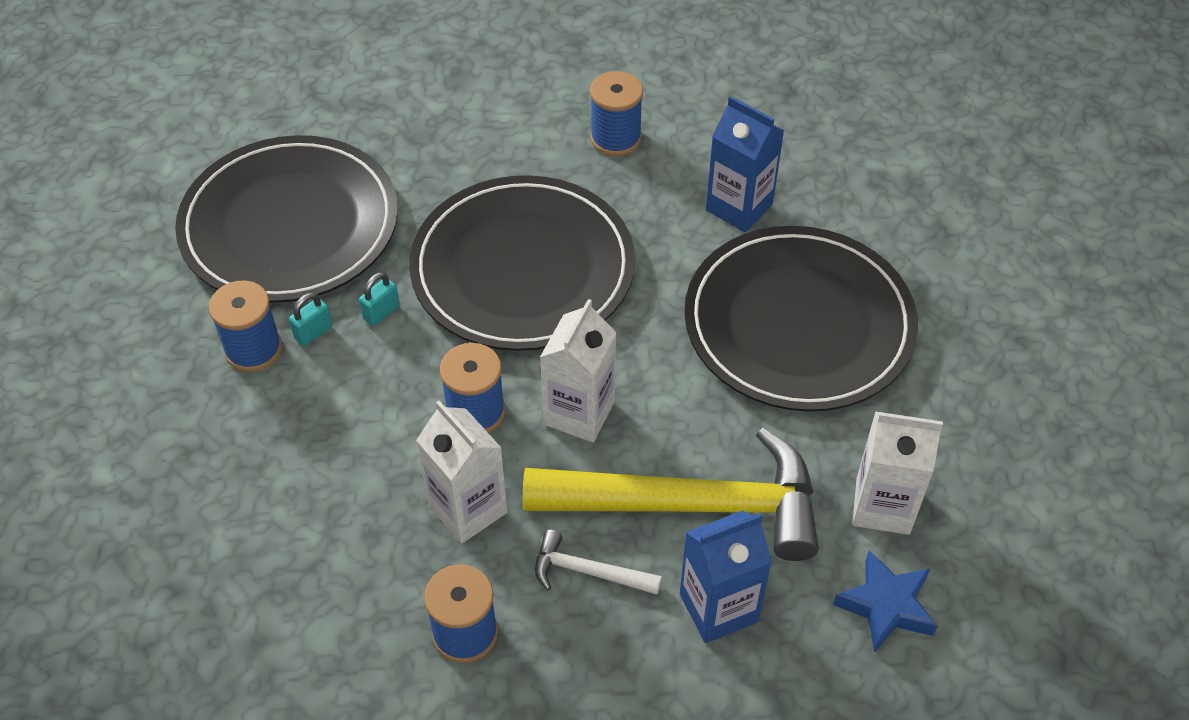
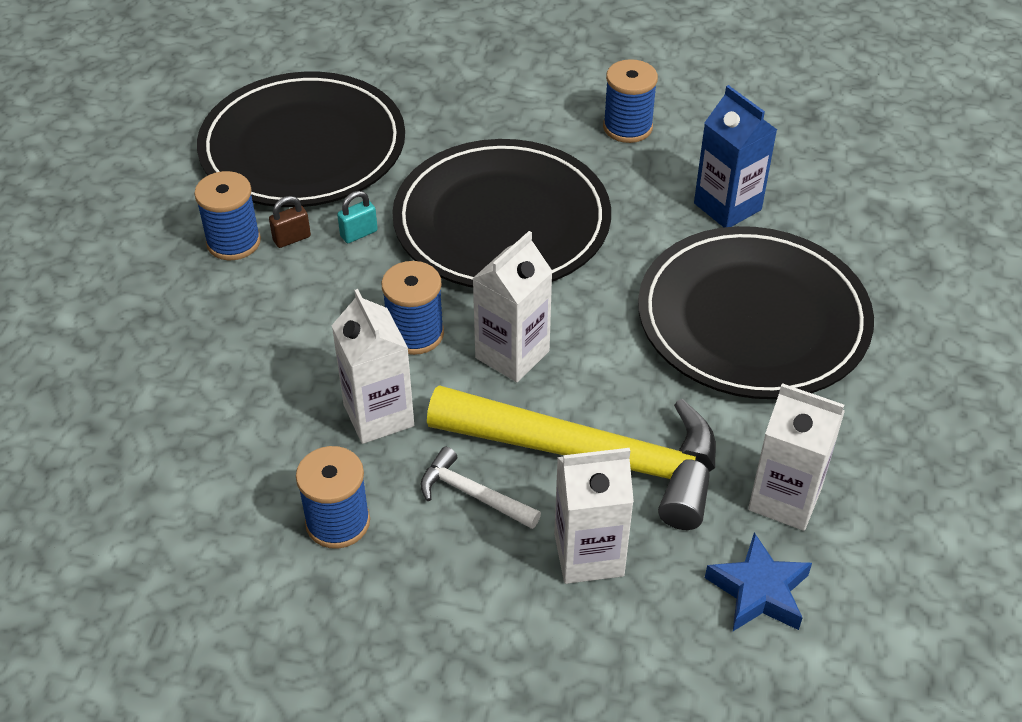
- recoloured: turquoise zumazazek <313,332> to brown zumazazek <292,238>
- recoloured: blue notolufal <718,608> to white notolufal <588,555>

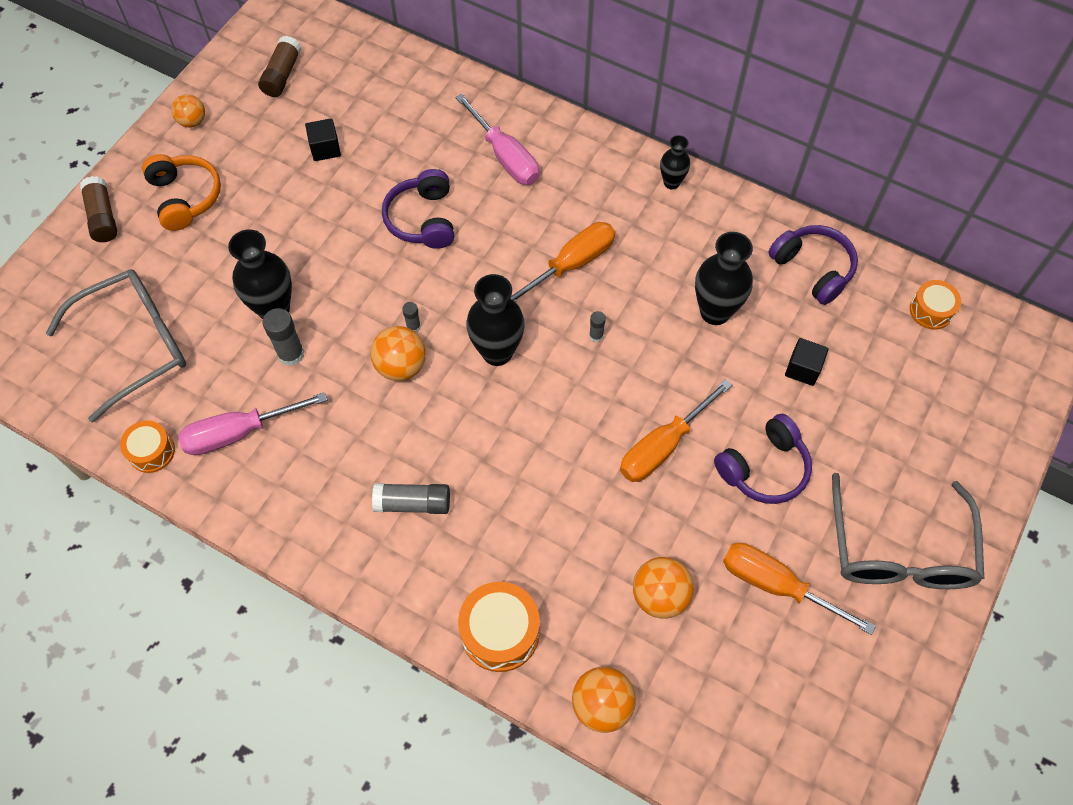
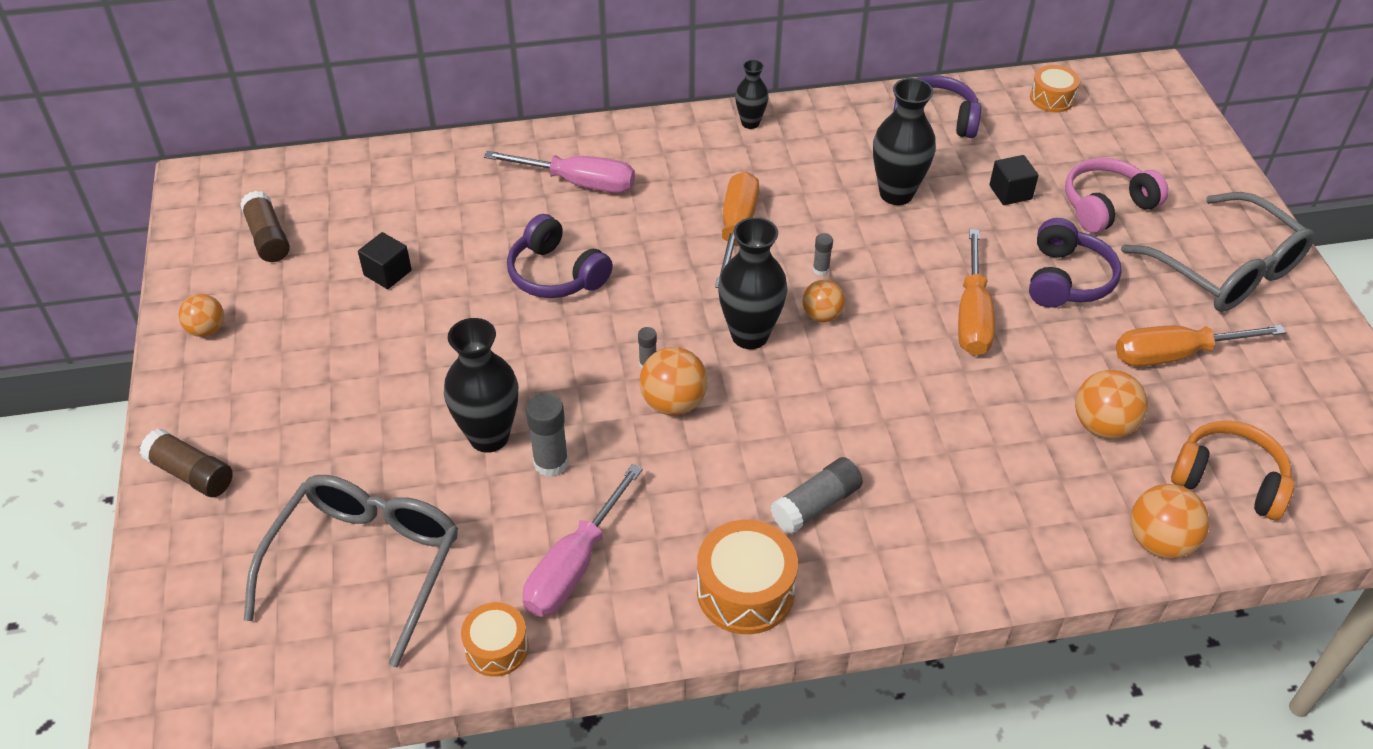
- moved: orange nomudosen <185,197> to <1228,480>
- moved: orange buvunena <500,632> to <745,591>
- added: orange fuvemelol <822,315>
- added: pink nomudosen <1106,206>

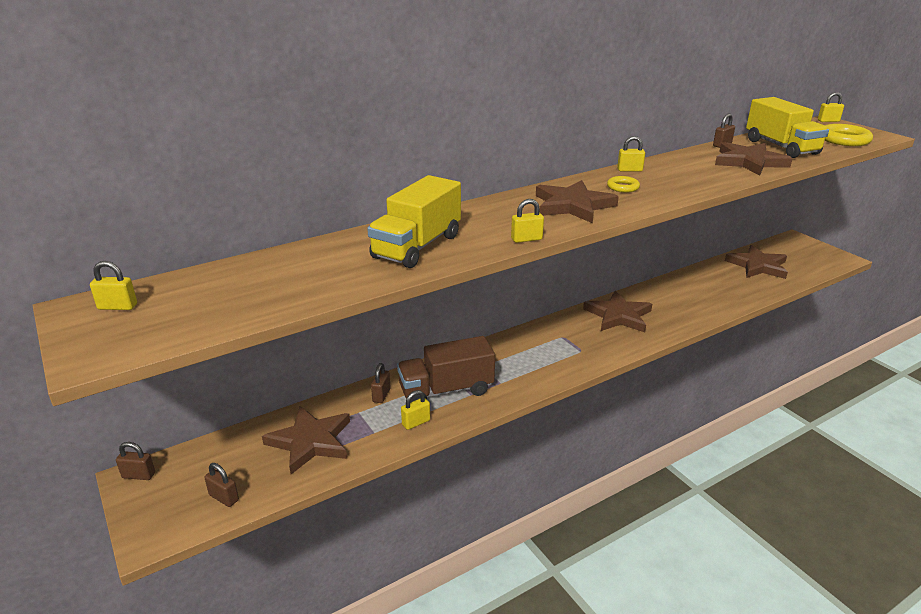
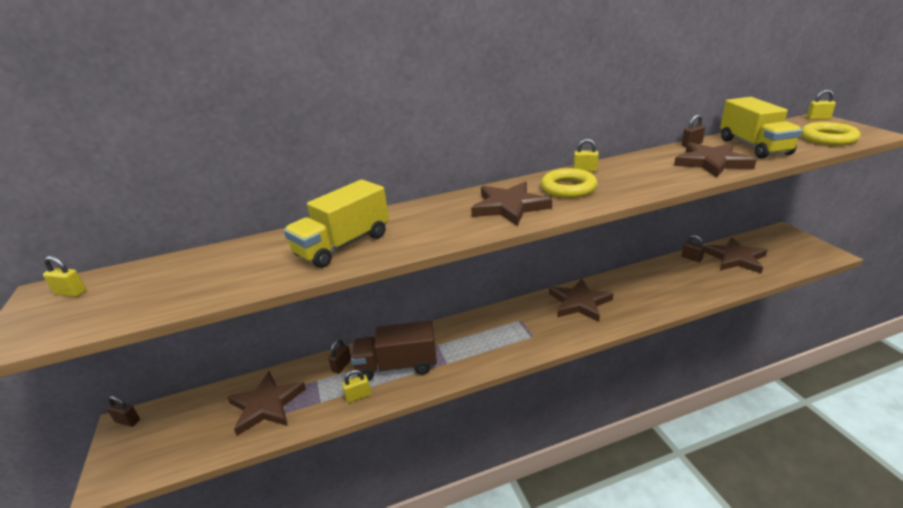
- moved: brown zumazazek <224,498> to <691,258>
- removed: yellow zumazazek <526,239>
- resized: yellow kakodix <623,187> = <568,188> x1.79

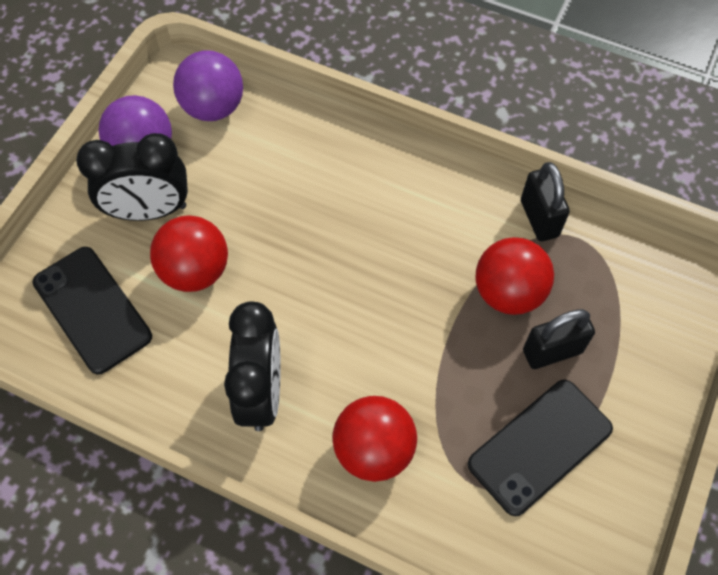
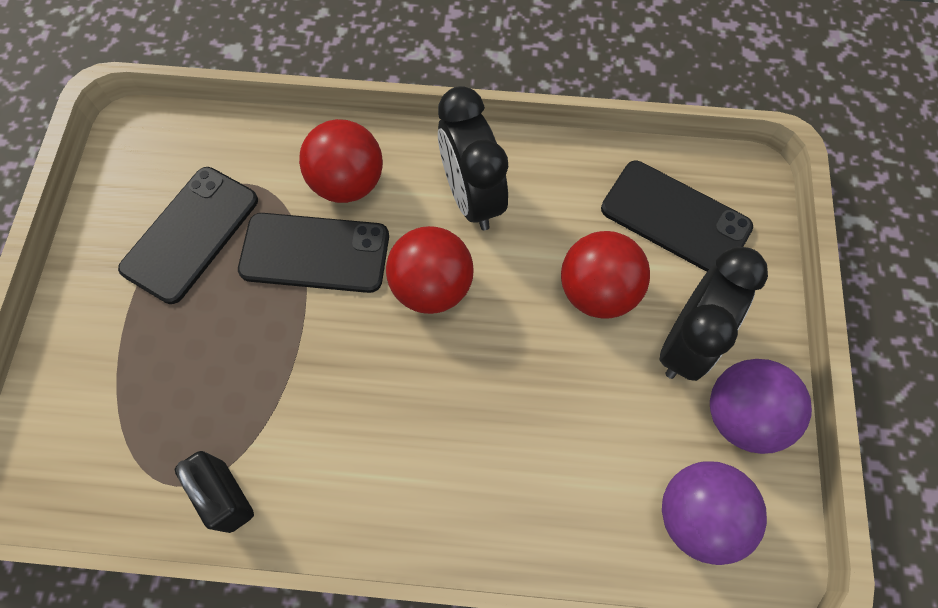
- turned: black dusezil <149,211> = <687,342> 150 degrees clockwise
- moved: red fuvemelol <508,292> to <432,286>
- removed: black zumazazek <552,351>
- added: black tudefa <315,253>

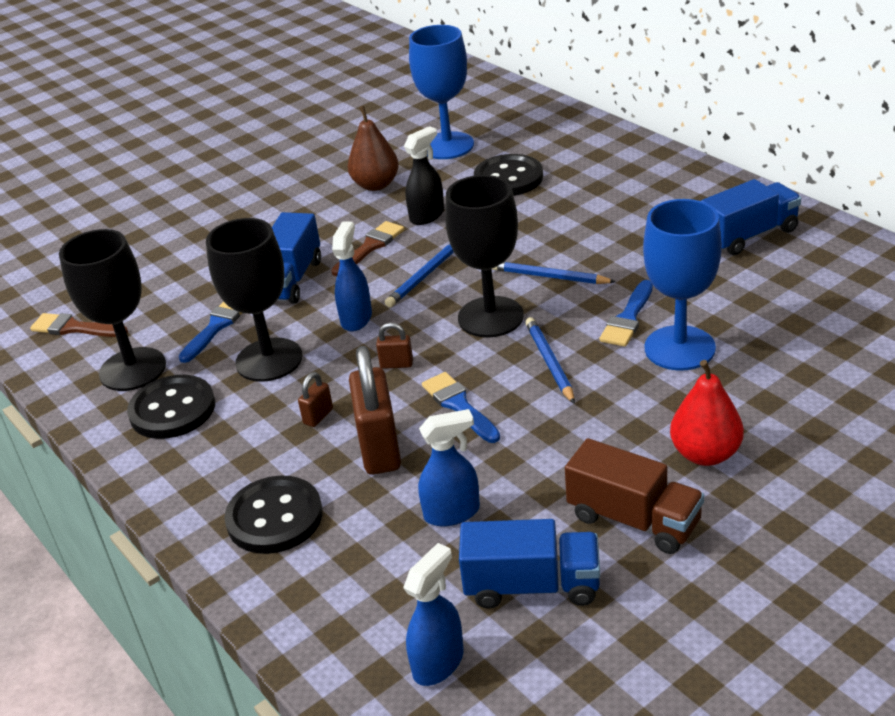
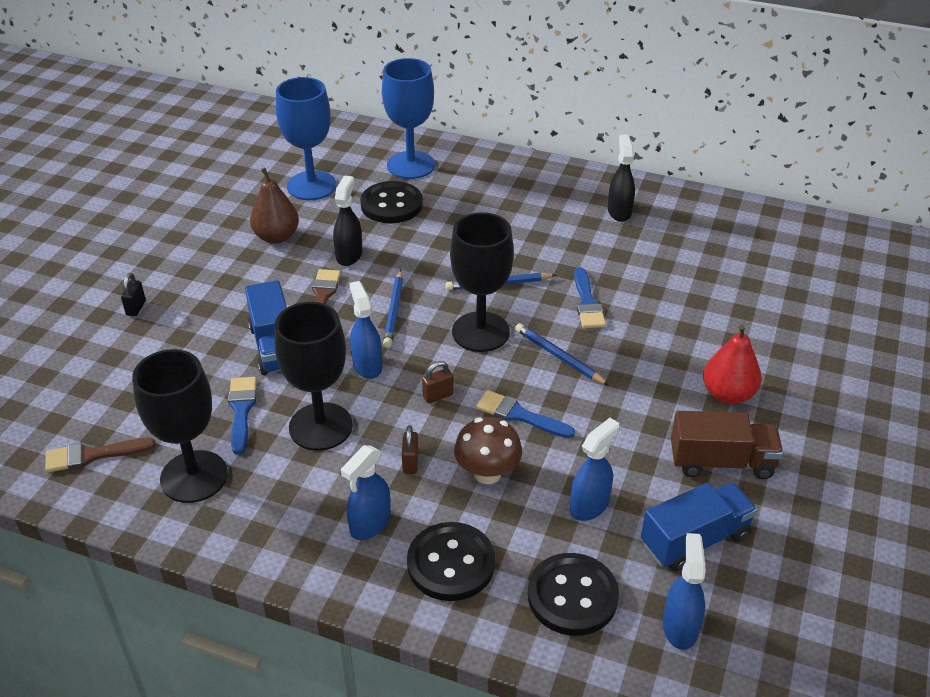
- moved: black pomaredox <172,410> to <572,596>
- replaced: brown zumazazek <380,449> to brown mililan <487,473>
- moved: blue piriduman <679,348> to <411,165>
- replaced: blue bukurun <748,235> to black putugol <619,211>
- added: black zumazazek <136,308>
- added: blue putugol <370,524>

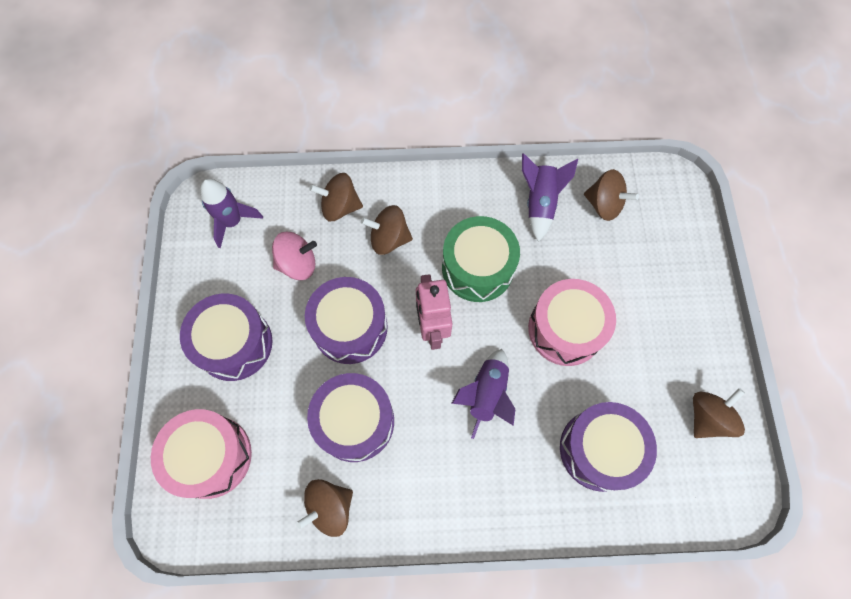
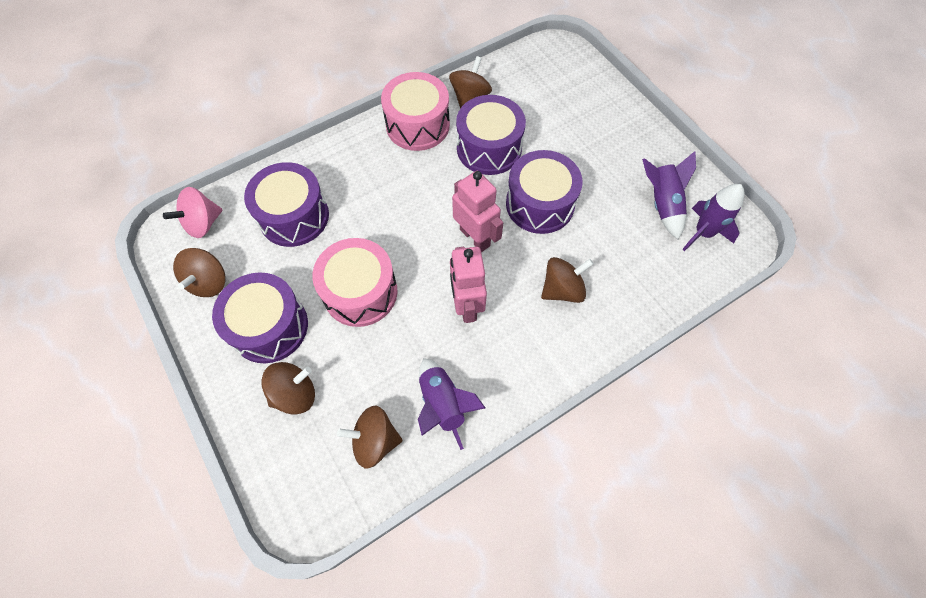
- moved: pink buvunena <211,456> to <417,125>
- moved: purple buvunena <234,344> to <269,327>
- moved: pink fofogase <297,264> to <203,223>
- moved: brown fofogase <340,207> to <295,394>
- replaced: green buvunena <477,268> to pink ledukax <466,305>
- moved: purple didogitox <486,394> to <662,204>

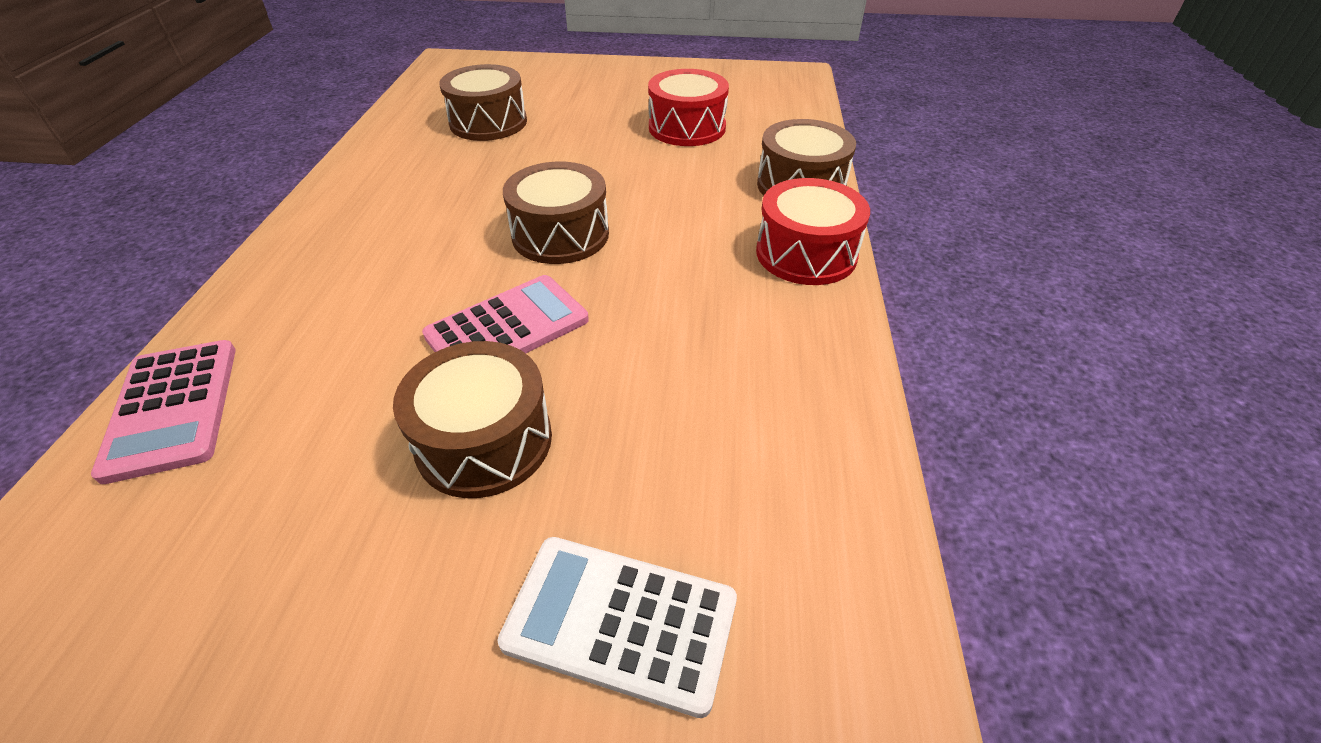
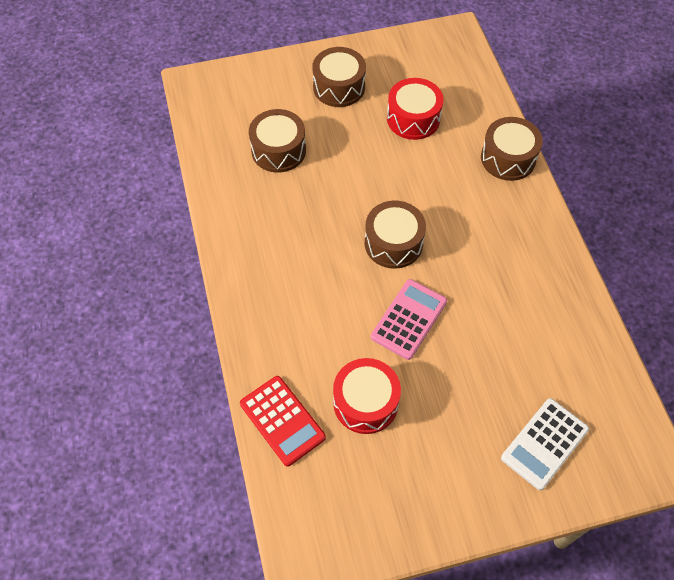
- recoloured: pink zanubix <173,408> to red zanubix <282,420>
- moved: brown buvunena <484,441> to <339,87>
- turned: white zanubix <620,622> = <544,444> 45 degrees counterclockwise
- moved: red buvunena <806,254> to <365,402>

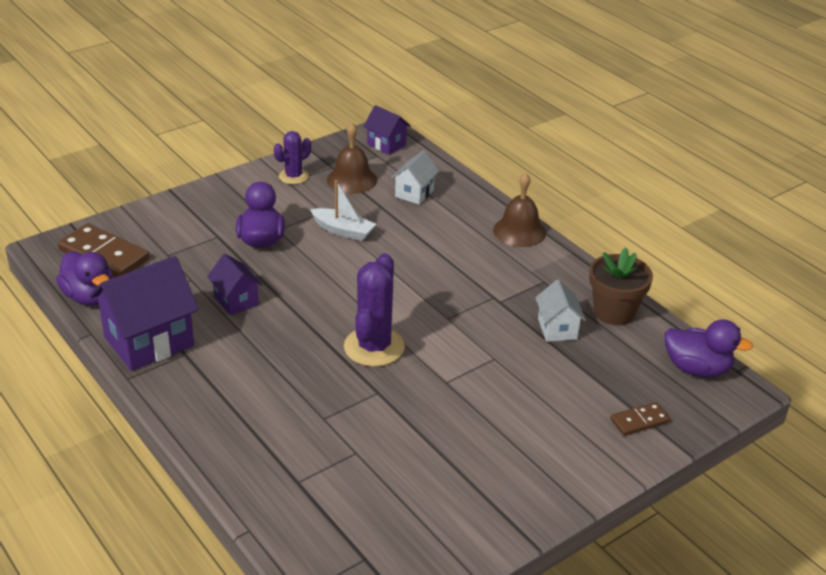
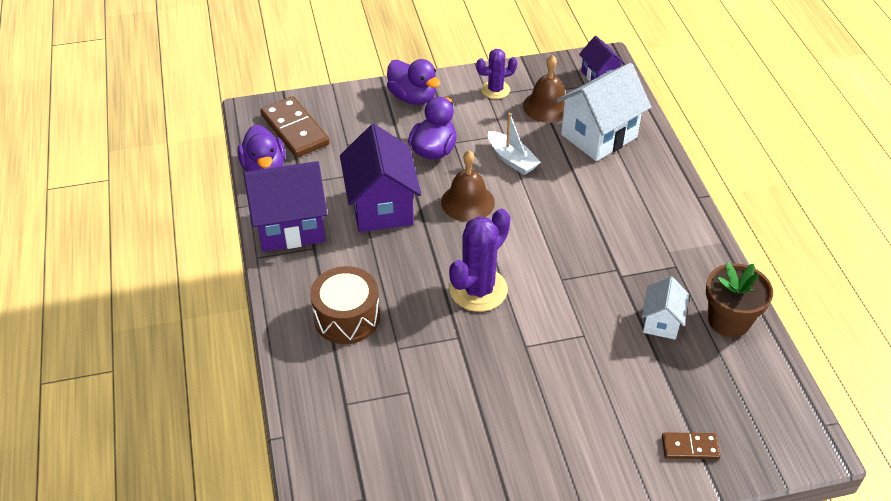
- resized: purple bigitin <236,301> = <382,207> x1.86
- resized: white bigitin <414,193> = <599,136> x1.86
- moved: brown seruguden <519,231> to <467,202>
- moved: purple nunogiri <697,369> to <413,97>
- added: brown buvunena <347,317>

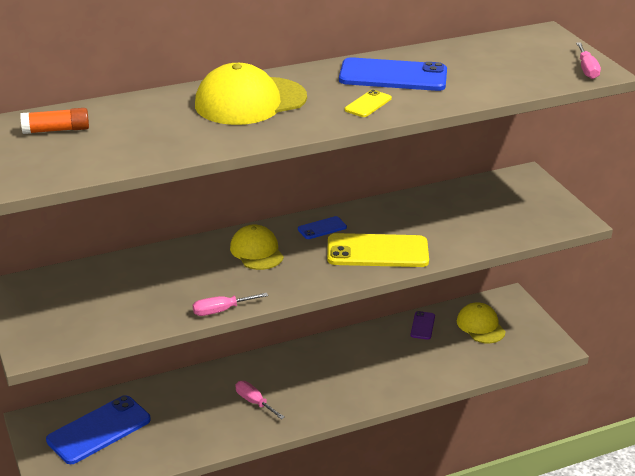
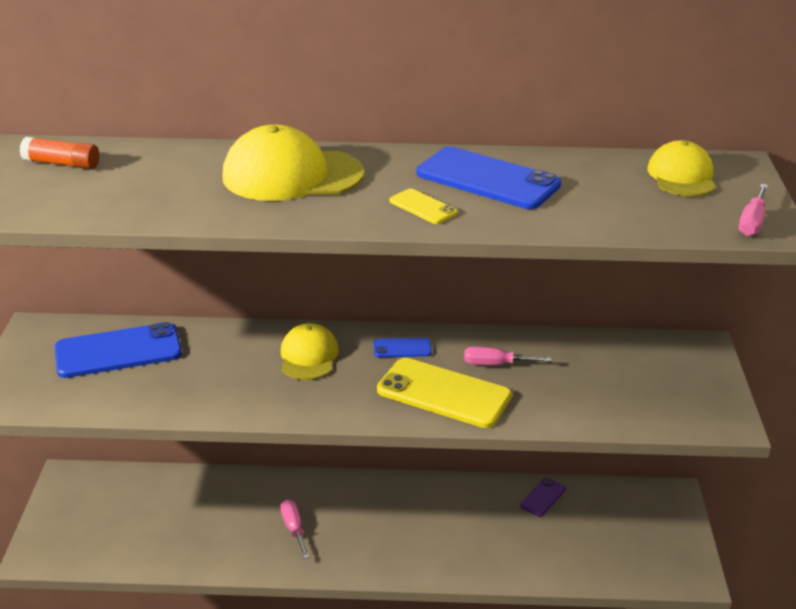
- moved: blue tudefa <99,430> to <118,351>
- moved: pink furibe <221,310> to <495,364>
- turned: yellow tudefa <368,104> = <423,207> 75 degrees clockwise
- moved: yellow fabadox <480,326> to <681,176>

